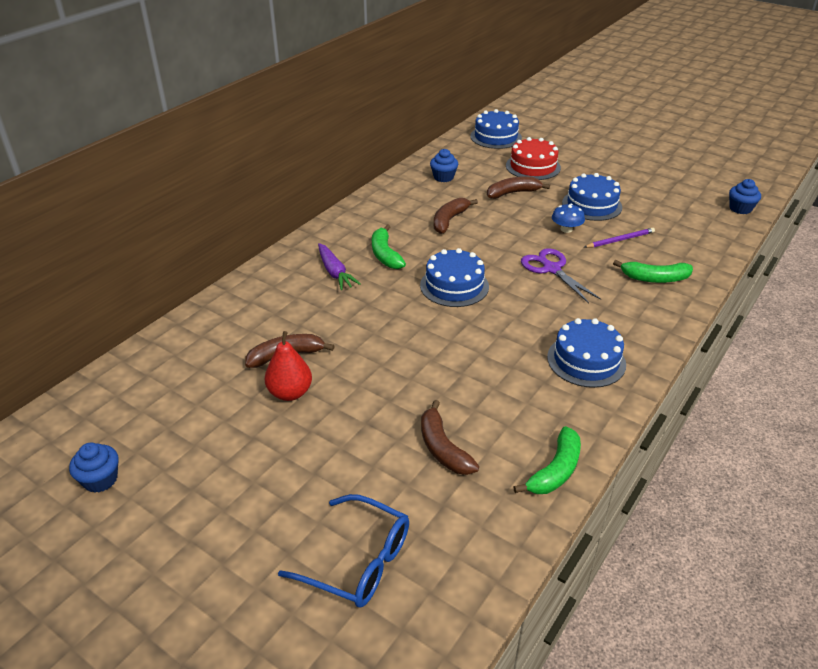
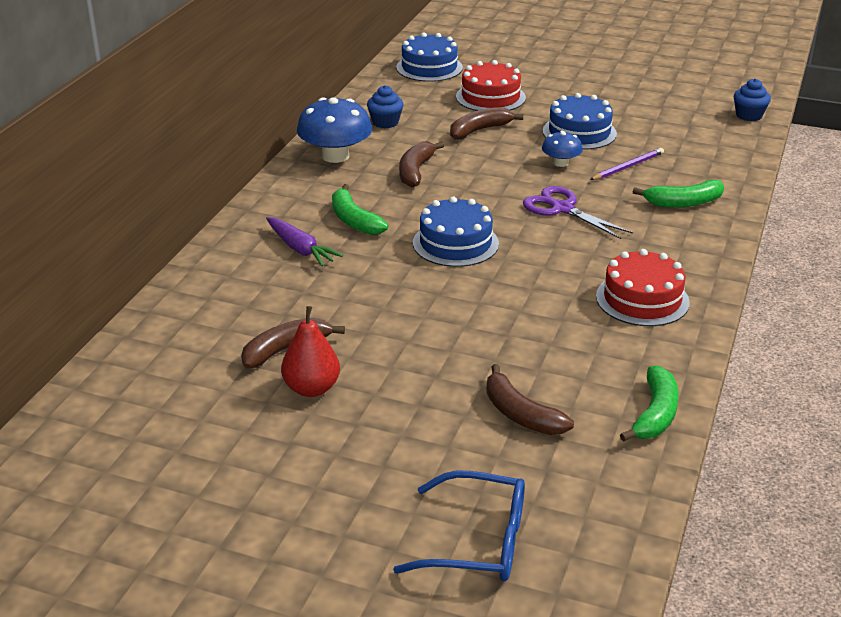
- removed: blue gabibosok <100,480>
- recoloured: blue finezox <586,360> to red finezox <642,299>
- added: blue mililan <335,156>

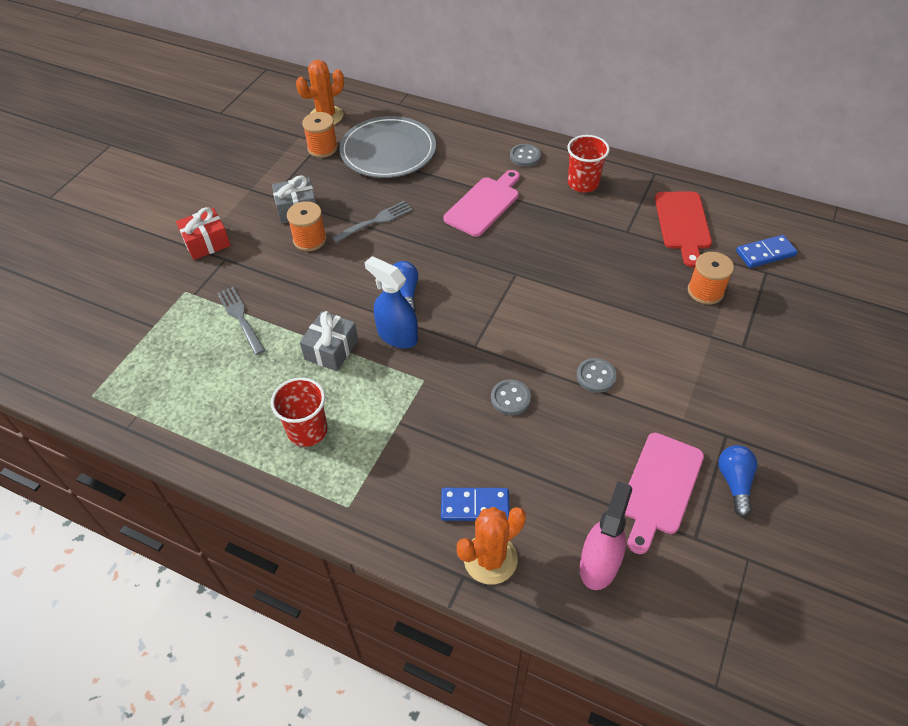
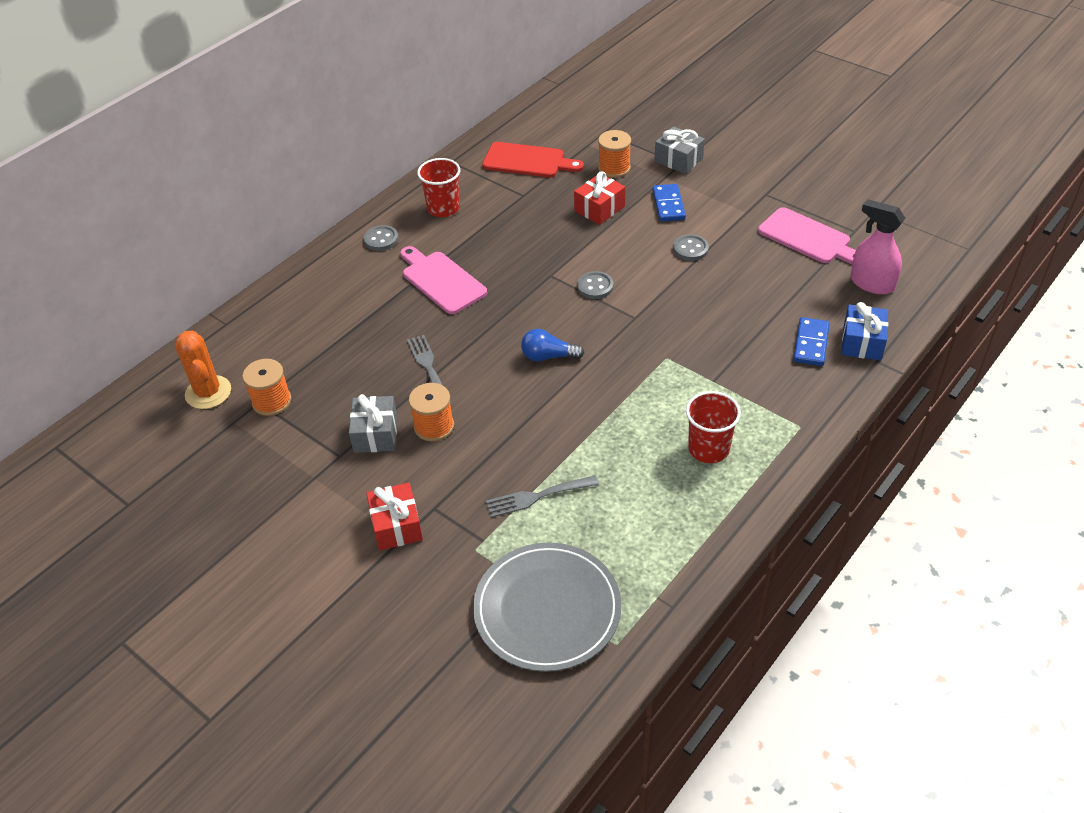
- moved: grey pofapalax <331,349> to <678,160>
- moved: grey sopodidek <388,151> to <547,609>
- removed: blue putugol <397,335>
- replaced: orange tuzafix <490,559> to blue pofapalax <862,342>
- moved: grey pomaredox <510,398> to <595,286>
- removed: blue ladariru <734,482>
- moved: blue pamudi <765,253> to <668,205>
- added: red pofapalax <599,209>

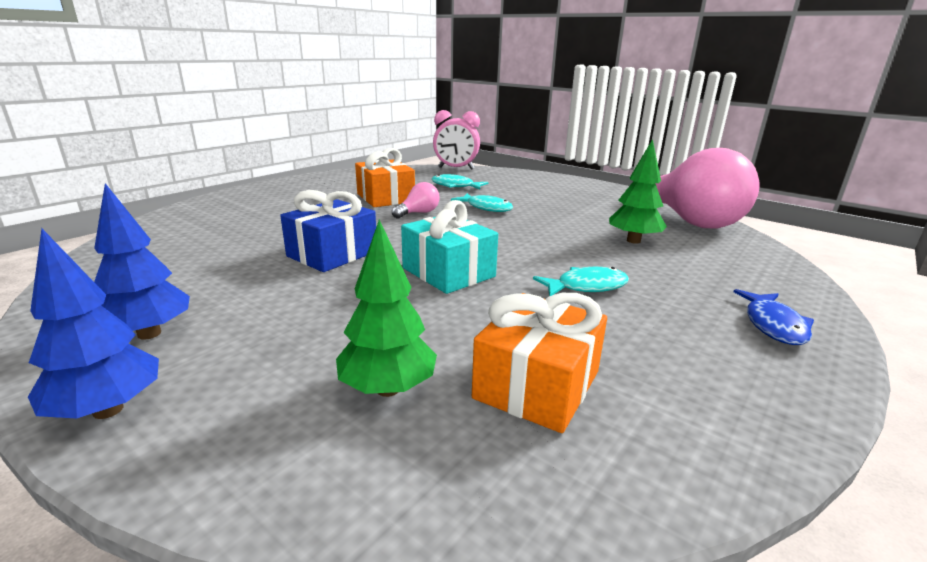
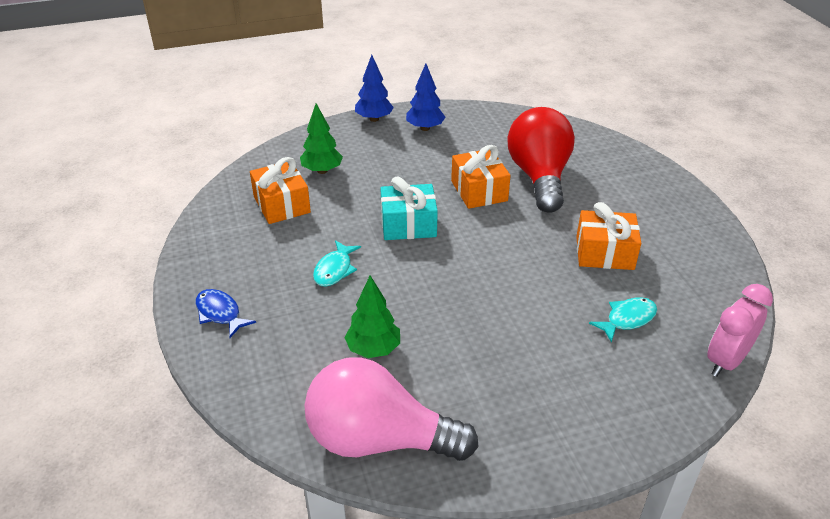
- recoloured: blue pofapalax <332,254> to orange pofapalax <479,191>
- removed: pink ladariru <418,213>
- removed: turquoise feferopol <486,208>
- added: red ladariru <539,177>

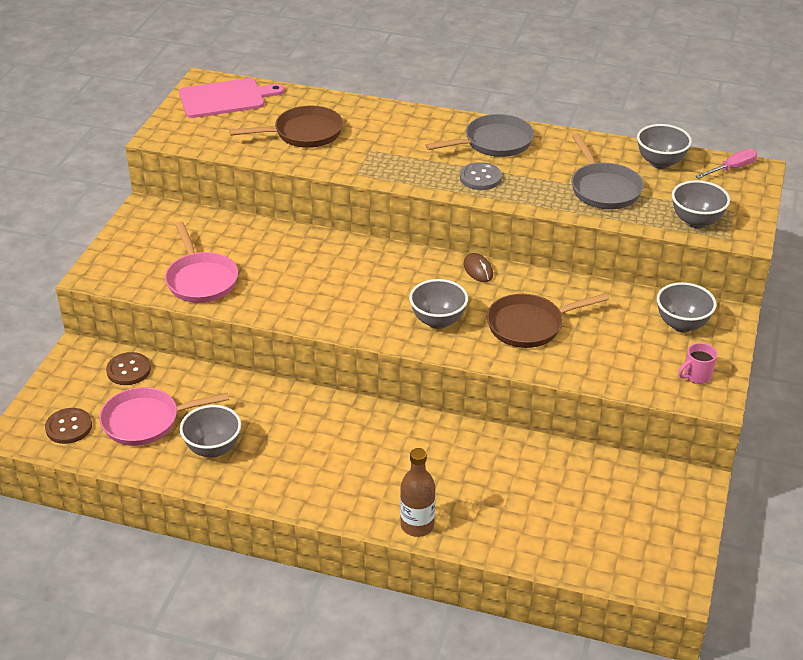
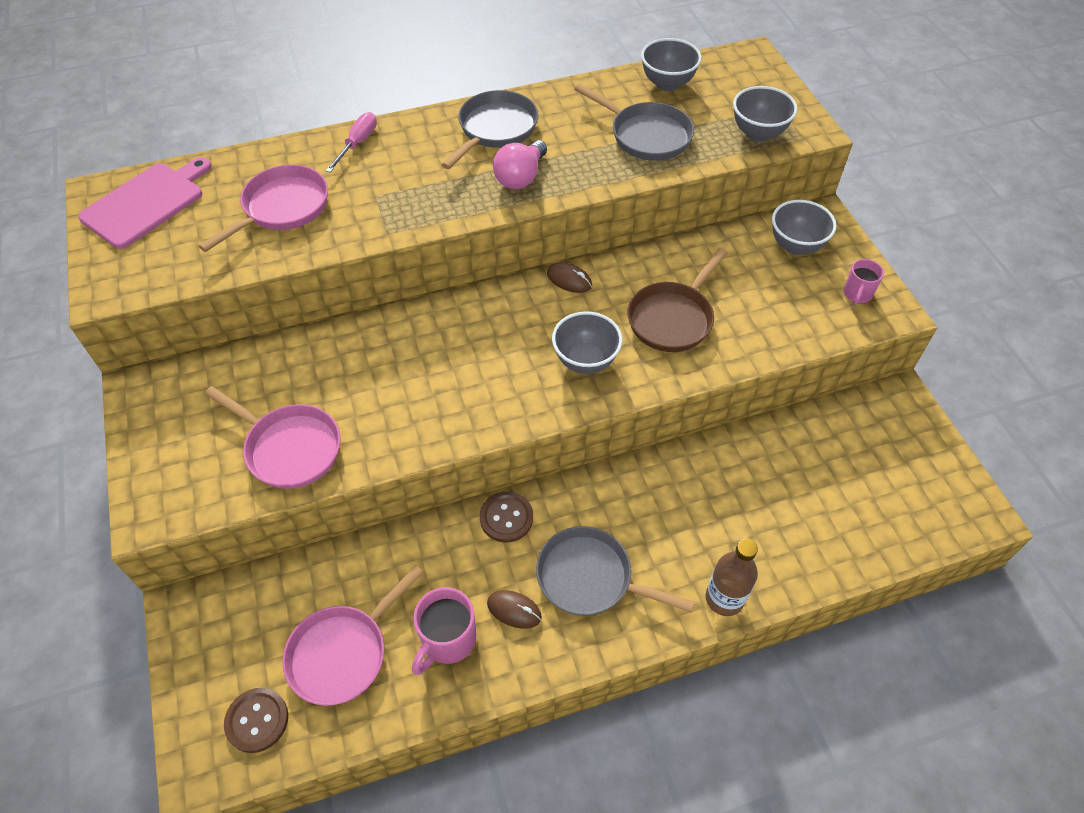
- moved: brown pomaredox <128,370> to <506,518>
- replaced: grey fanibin <213,448> to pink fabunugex <447,640>
- recoloured: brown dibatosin <304,133> to pink dibatosin <282,208>
- replaced: grey pomaredox <480,178> to pink ladariru <520,177>
- moved: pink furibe <732,169> to <357,143>
- added: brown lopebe <514,610>
- added: grey dibatosin <590,578>

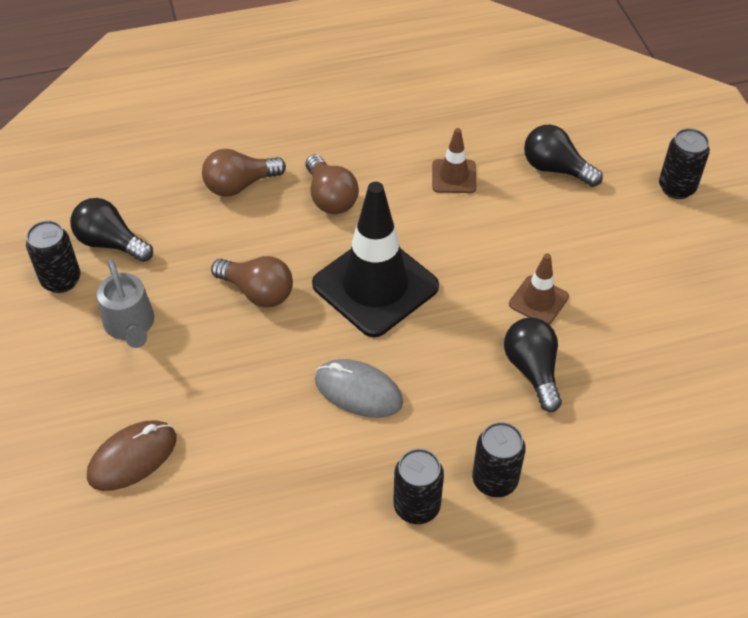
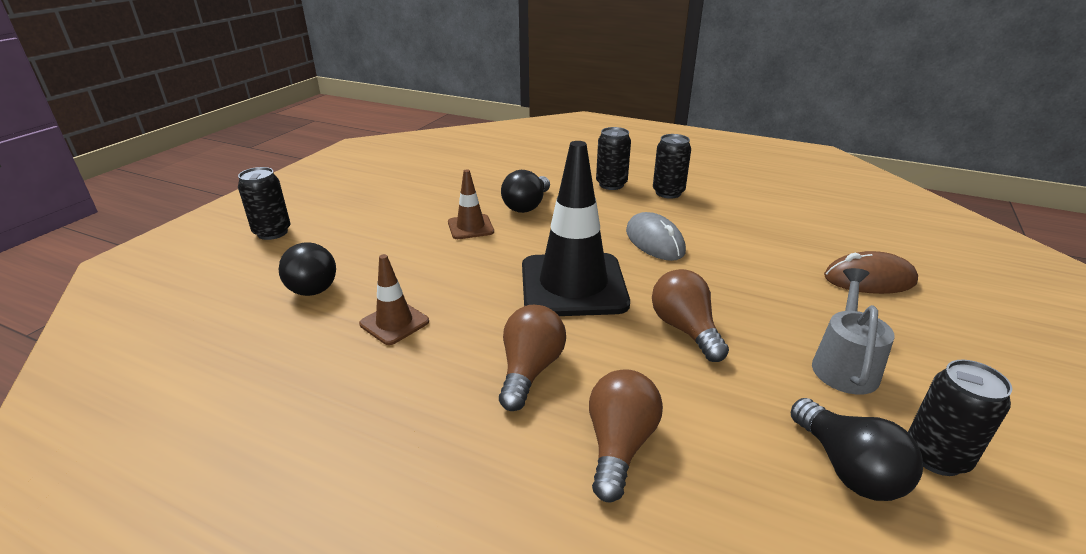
- turned: brown ladariru <240,185> = <619,445> 90 degrees counterclockwise

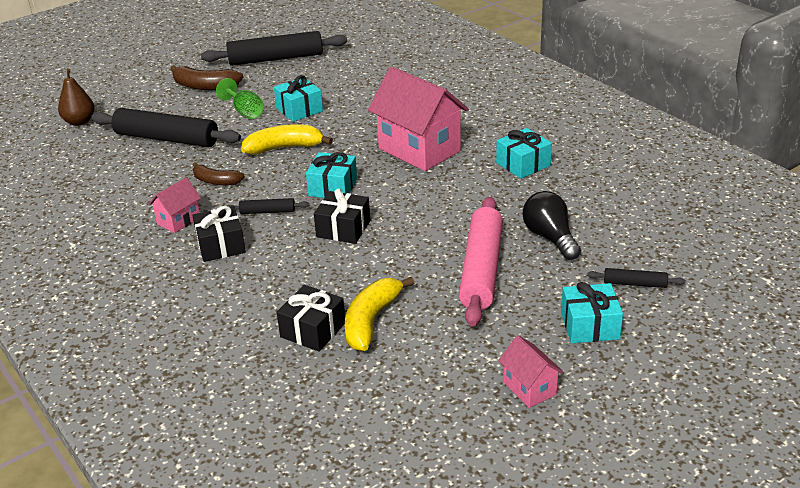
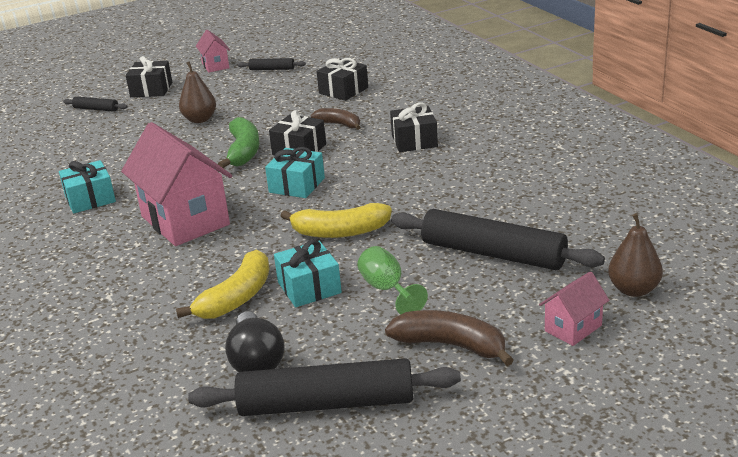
- moved: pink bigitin <178,221> to <573,328>
- moved: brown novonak <216,181> to <339,124>
- moved: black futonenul <267,212> to <272,69>
- moved: yellow novonak <371,321> to <237,298>
- replaced: pink futonenul <481,269> to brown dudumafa <200,119>
- moved: black ladariru <550,238> to <256,360>
- recoloured: turquoise pofapalax <590,325> to black pofapalax <151,90>
- added: green novonak <243,151>

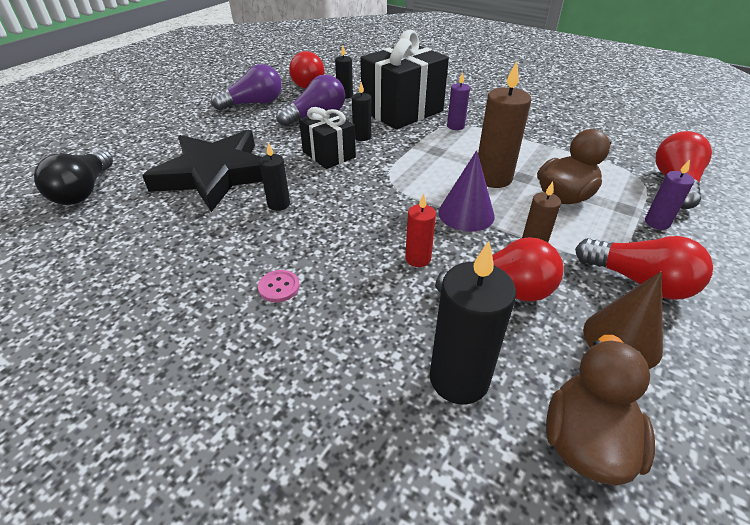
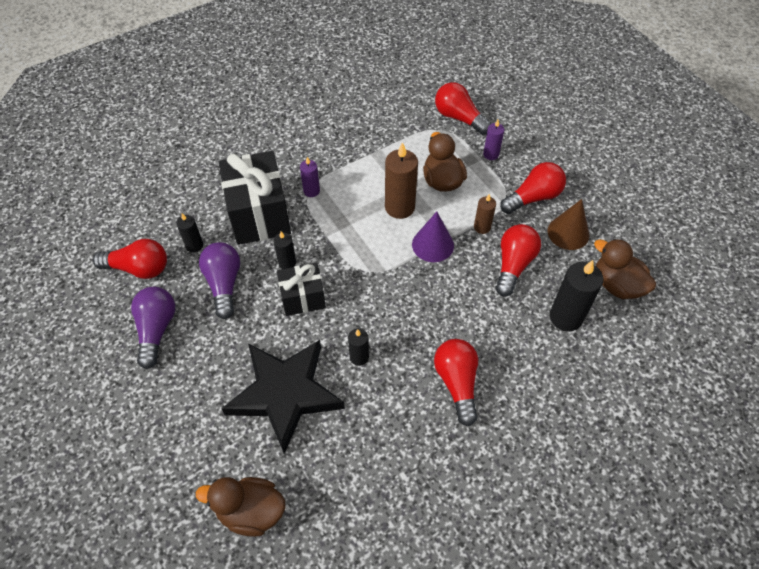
- replaced: black ladariru <84,191> to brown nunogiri <251,511>
- replaced: pink pomaredox <279,287> to red ladariru <457,383>
- removed: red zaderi <418,259>

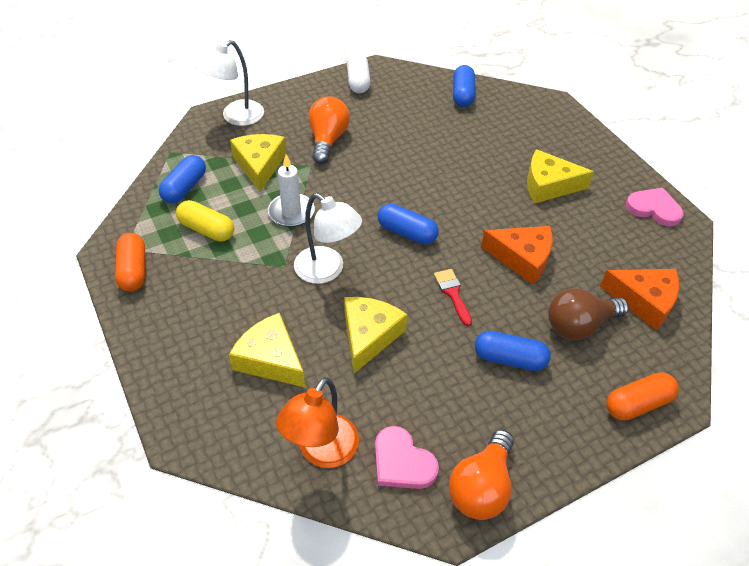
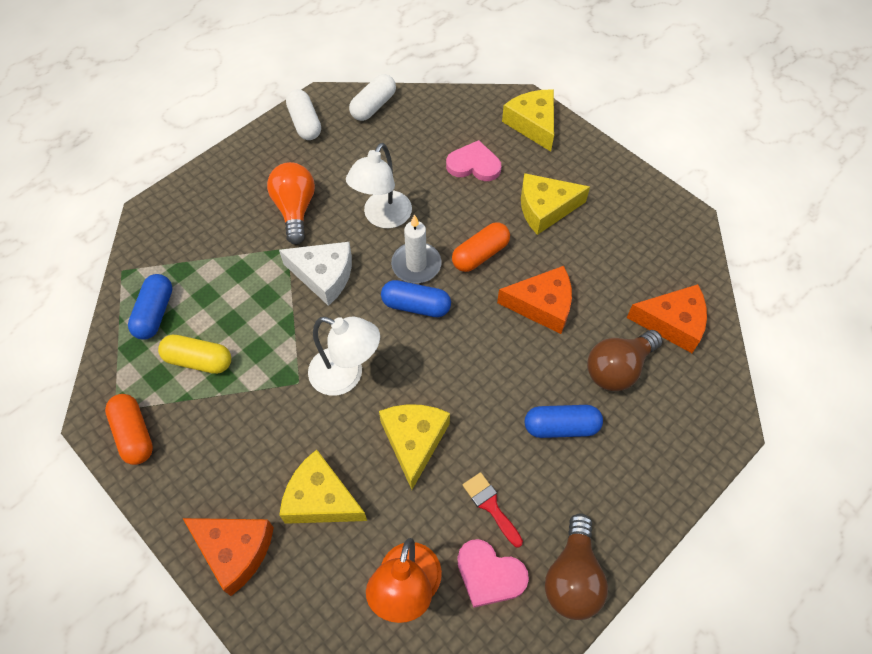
- moved: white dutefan <236,117> to <383,217>
- moved: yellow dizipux <259,165> to <533,124>
- moved: white zaderi <291,212> to <416,265>
- moved: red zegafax <452,293> to <490,506>
- recoloured: orange ladariru <481,487> to brown ladariru <572,577>
- removed: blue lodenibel <462,95>
- moved: orange lodenibel <637,404> to <480,254>
- moved: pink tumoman <654,208> to <474,164>
- added: orange dizipux <235,551>
- added: white dizipux <324,275>
- added: white lodenibel <373,106>

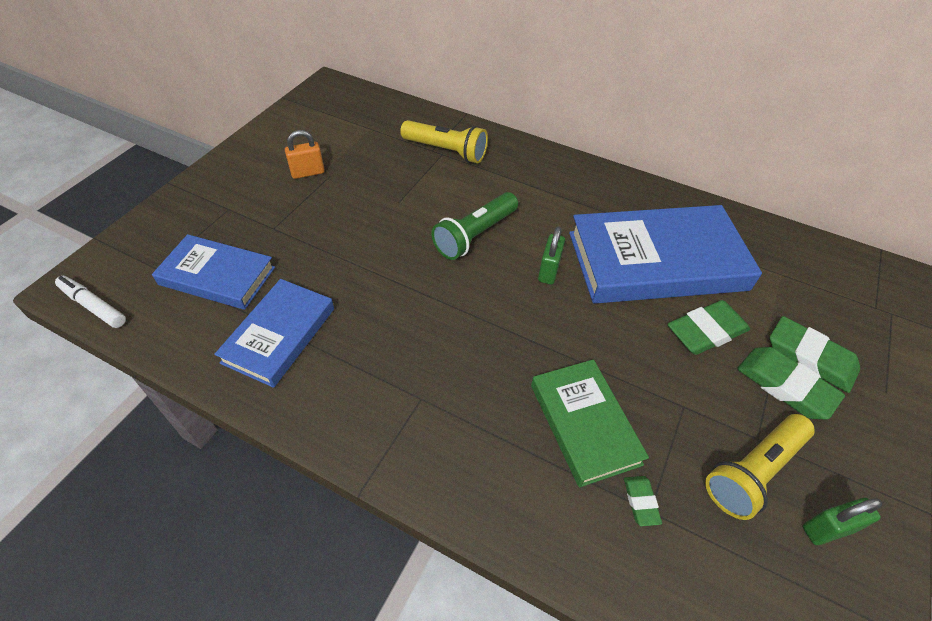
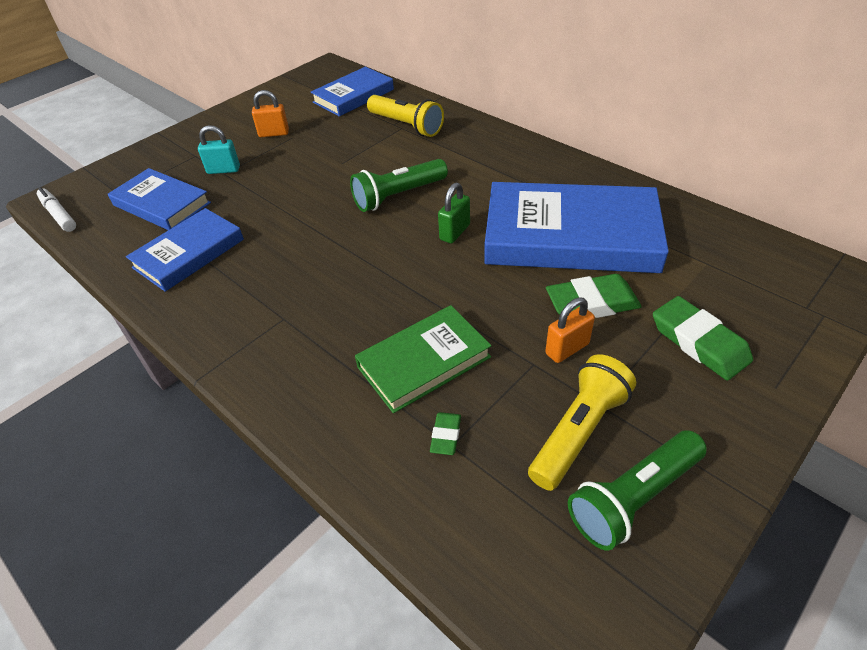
- turned: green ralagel <584,424> = <424,362> 60 degrees clockwise
- turned: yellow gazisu <753,471> = <578,432> 150 degrees clockwise
- removed: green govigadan <785,386>
- replaced: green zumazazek <827,529> to green gazisu <634,498>
- added: turquoise zumazazek <223,170>
- added: blue ralagel <353,96>
- added: orange zumazazek <567,349>

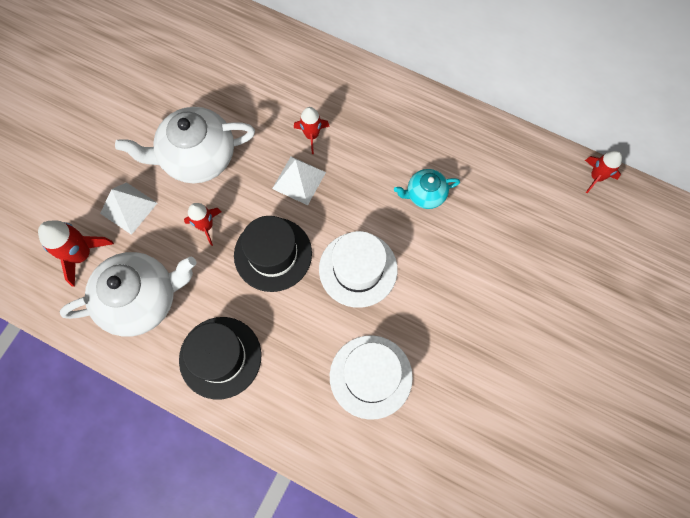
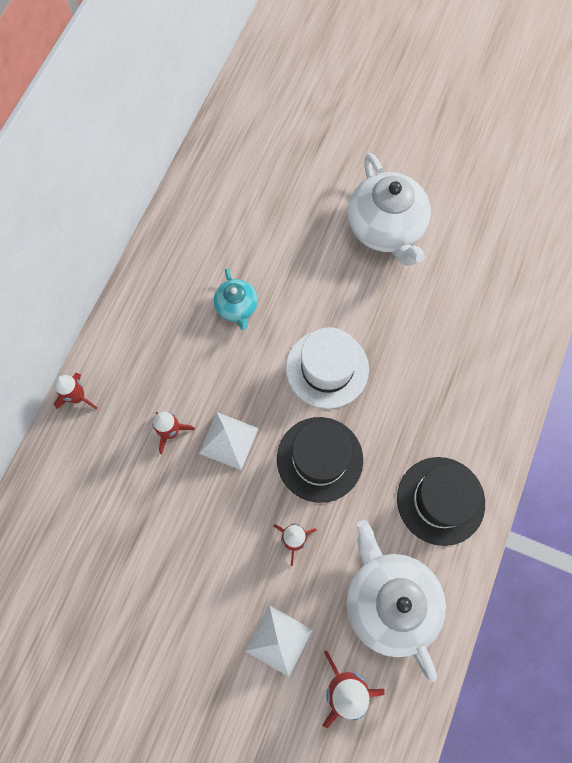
- moved: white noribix <197,157> to <386,228>
- removed: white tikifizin <371,376>
- moved: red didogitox <596,177> to <77,397>

